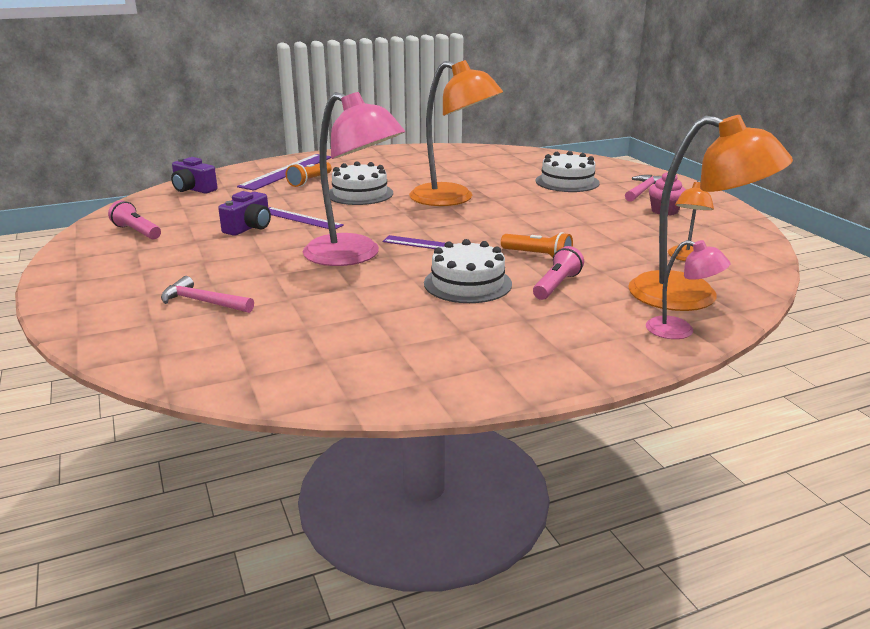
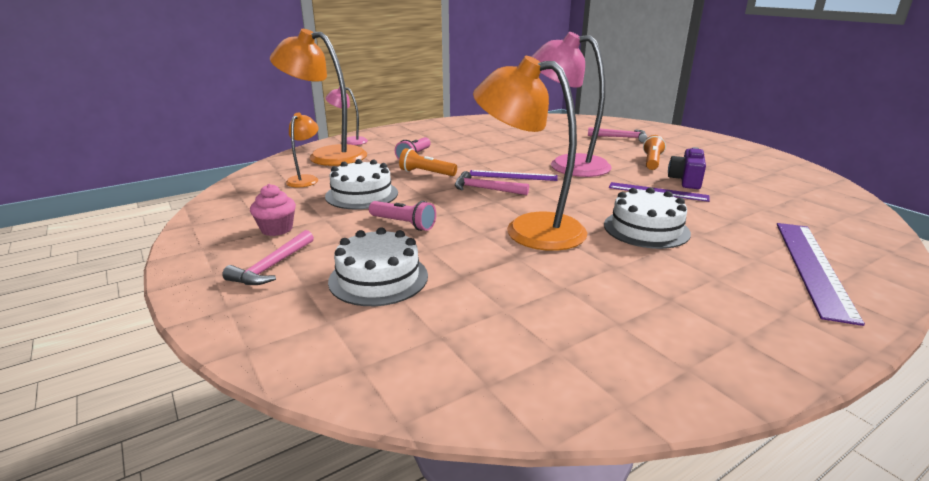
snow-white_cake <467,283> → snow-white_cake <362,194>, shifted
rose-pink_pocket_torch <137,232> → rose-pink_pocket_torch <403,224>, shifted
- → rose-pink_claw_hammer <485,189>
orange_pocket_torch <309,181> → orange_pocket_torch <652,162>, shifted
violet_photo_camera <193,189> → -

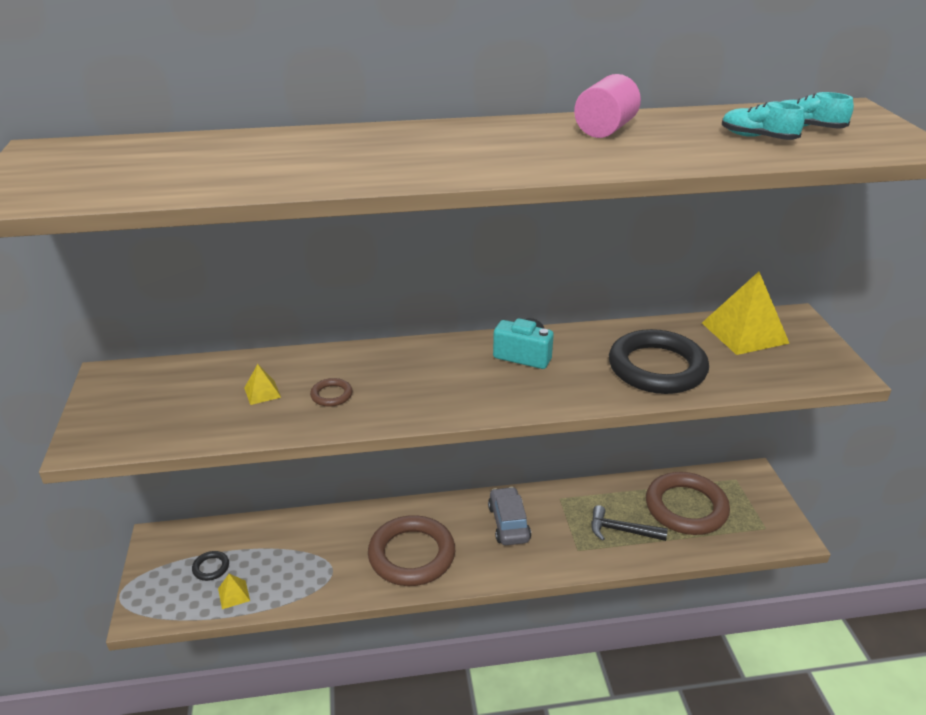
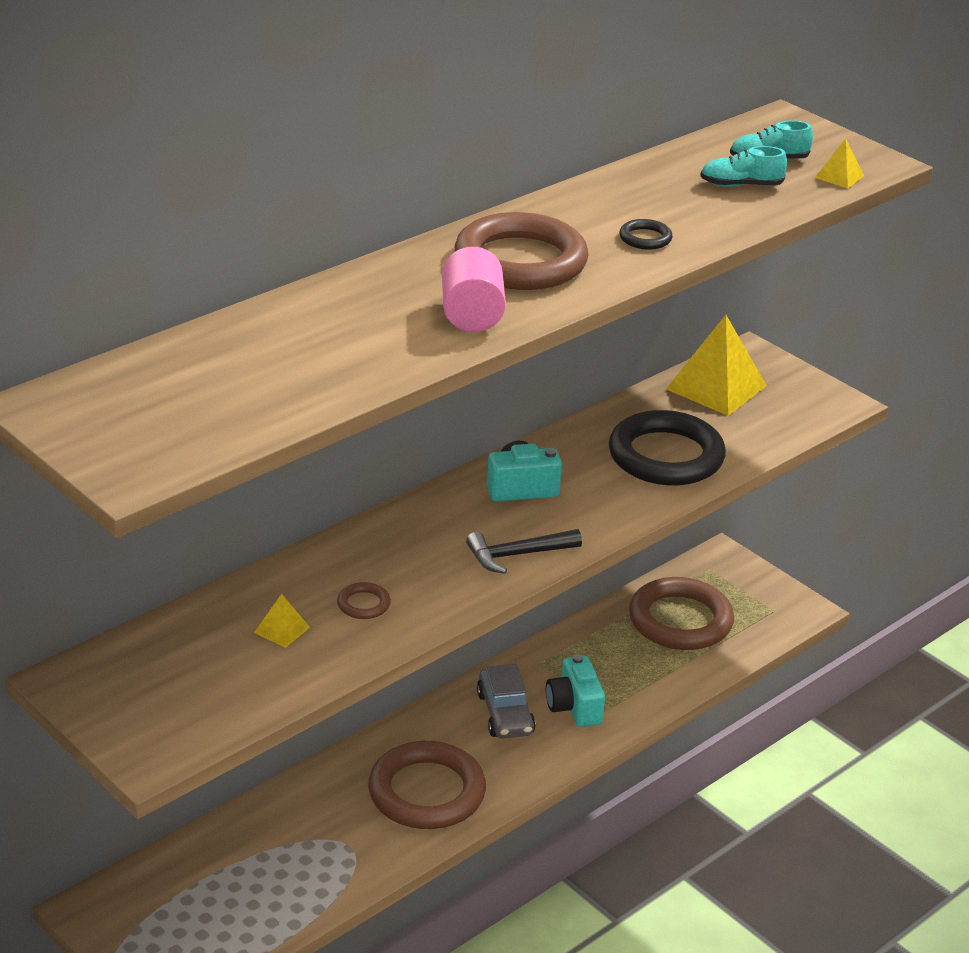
rose-pink_cylinder <605,129> → rose-pink_cylinder <472,315>, shifted
- → brown_ring <520,261>
ebony_claw_hammer <621,530> → ebony_claw_hammer <517,555>, shifted
ash-grey_car <508,523> → ash-grey_car <505,713>, 150 degrees counterclockwise
- → turquoise_photo_camera <574,707>
ebony_ring <211,567> → ebony_ring <645,238>, shifted
golden_pyramid <234,594> → golden_pyramid <839,176>, shifted

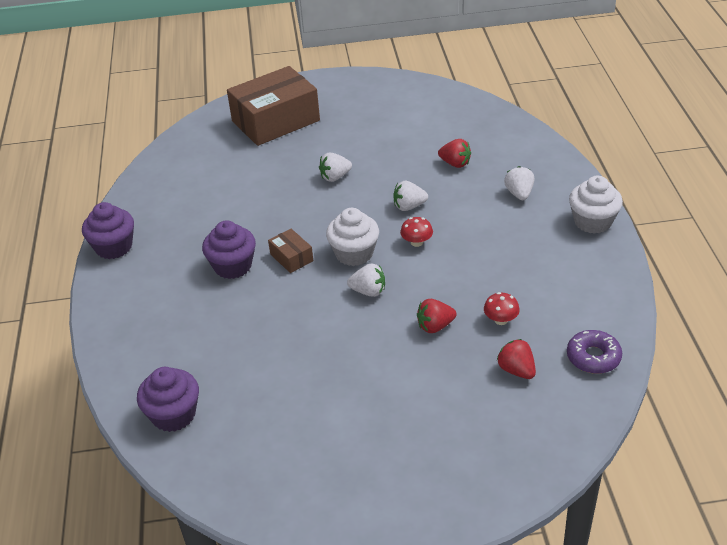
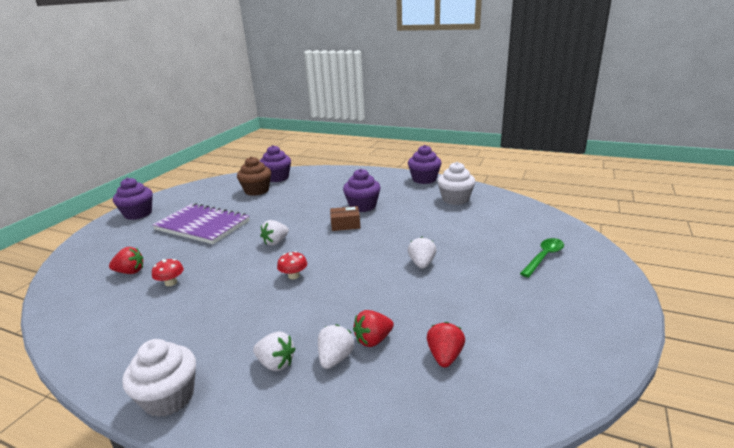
- → violet_fairy_cake <138,214>
- → violet_notebook <202,225>
- → brown_fairy_cake <257,190>
snow-white_berry <409,206> → snow-white_berry <335,358>, shifted
crimson_berry <435,326> → crimson_berry <445,356>, shifted
snow-white_fairy_cake <354,253> → snow-white_fairy_cake <455,199>, shifted
brown_parcel <275,121> → emerald_spoon <544,257>
violet_glazed_donut <593,357> → -

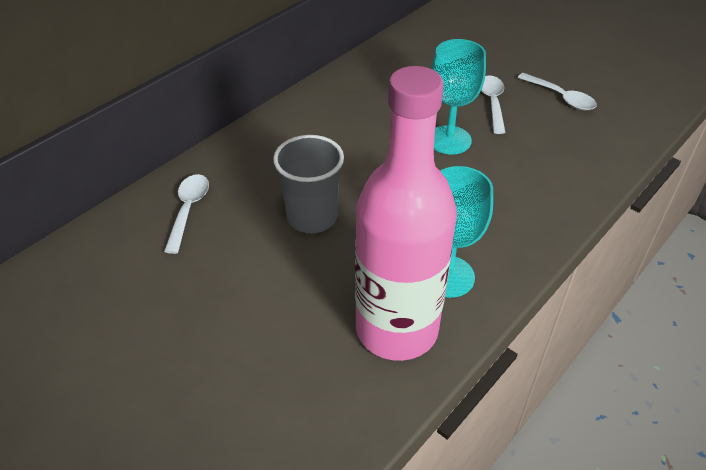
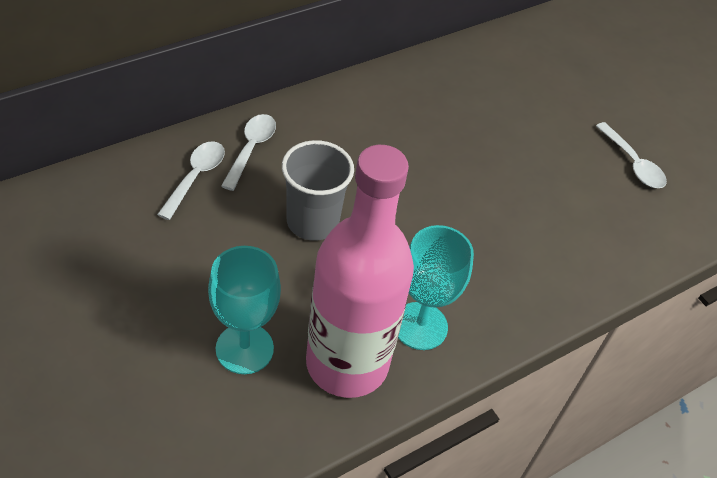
turquoise_chalice <449,140> → turquoise_chalice <244,348>, shifted
snow-white_spoon <492,103> → snow-white_spoon <251,149>, shifted

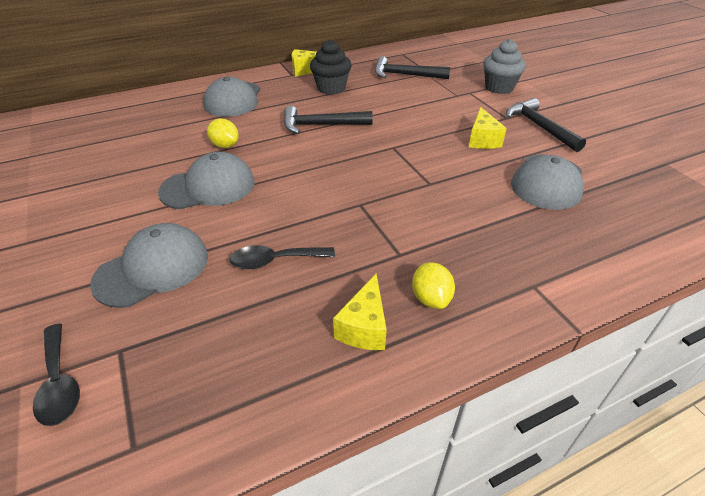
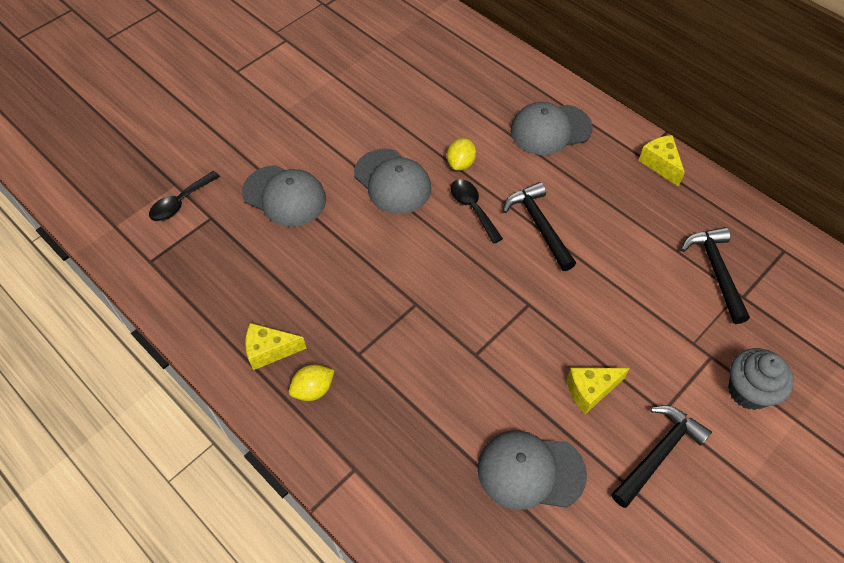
ebony_spoon <275,261> → ebony_spoon <472,208>, shifted
ebony_fairy_cake <331,88> → -

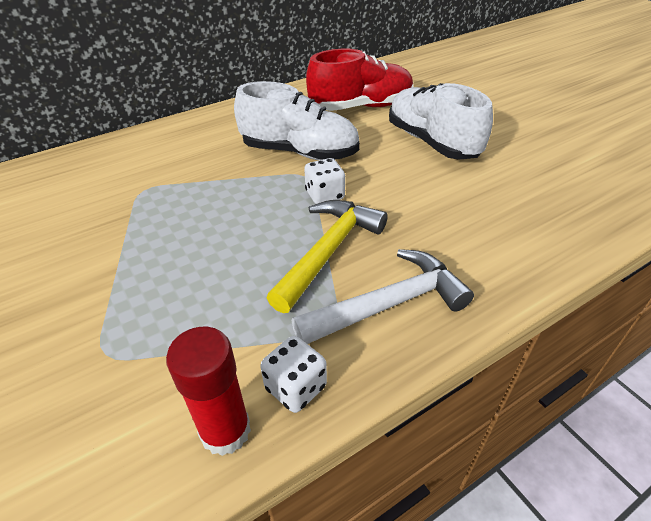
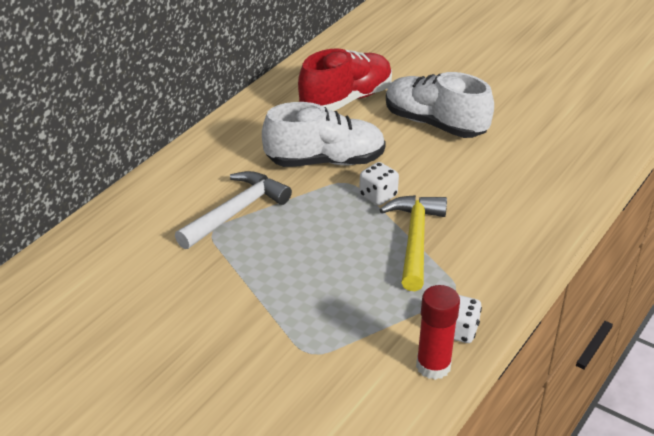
snow-white_claw_hammer <389,304> → snow-white_claw_hammer <236,212>, shifted

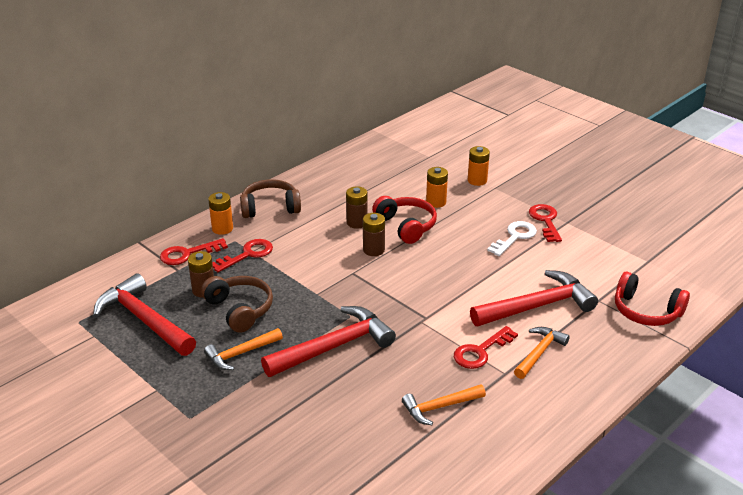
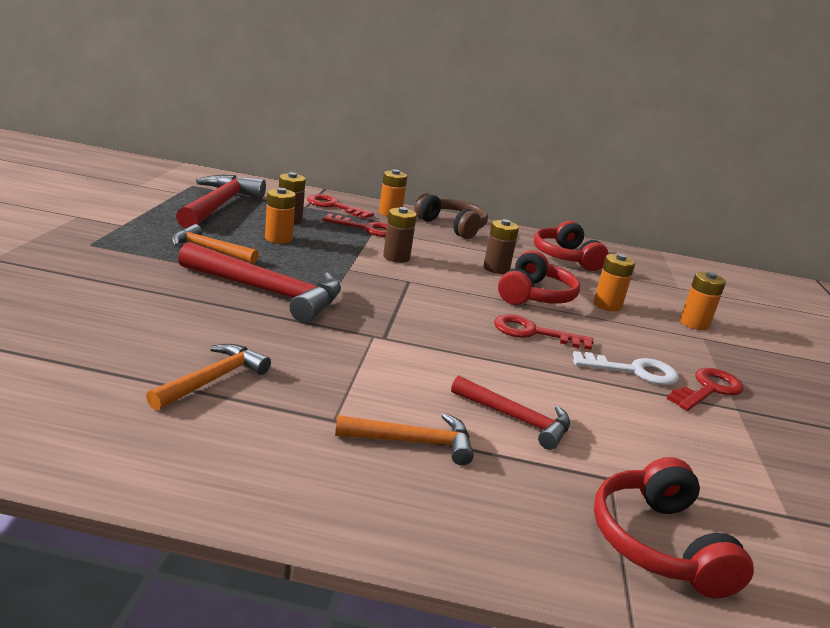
orange_claw_hammer <439,407> → orange_claw_hammer <213,379>, 90 degrees clockwise
brown_over-ear_headphones <240,309> → orange_AA_battery <278,238>
brown_AA_battery <373,250> → brown_AA_battery <396,257>, shifted
crimson_claw_hammer <537,306> → crimson_claw_hammer <516,419>, x0.58
crimson_latchkey <481,351> → crimson_latchkey <533,333>, shifted
- → crimson_over-ear_headphones <565,257>

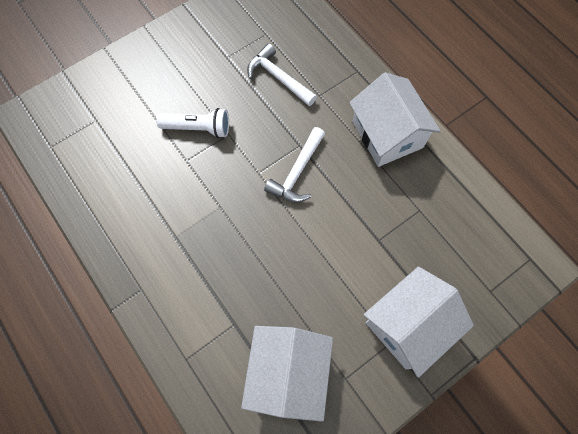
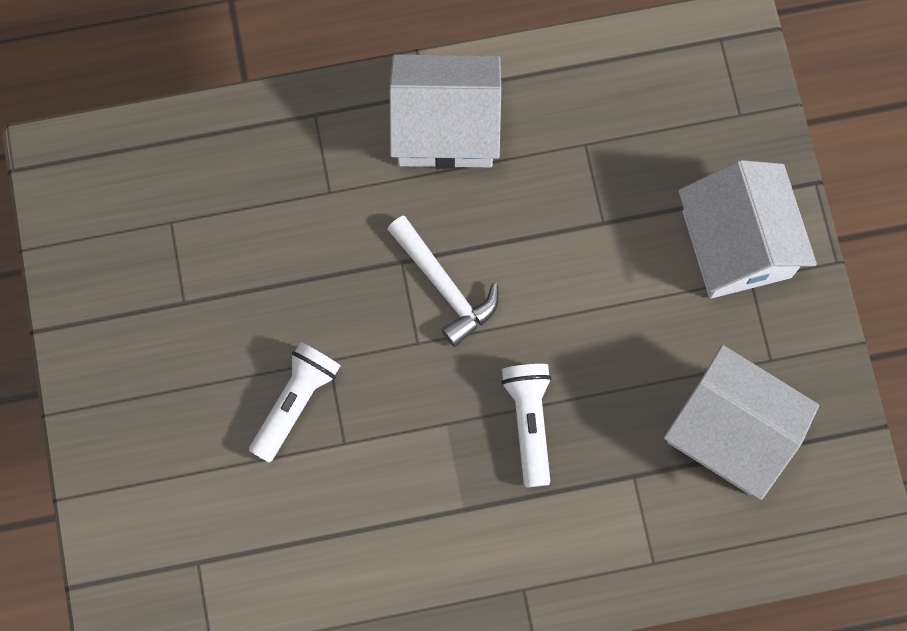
- → snow-white_pocket_torch <529,422>
snow-white_claw_hammer <279,78> → -

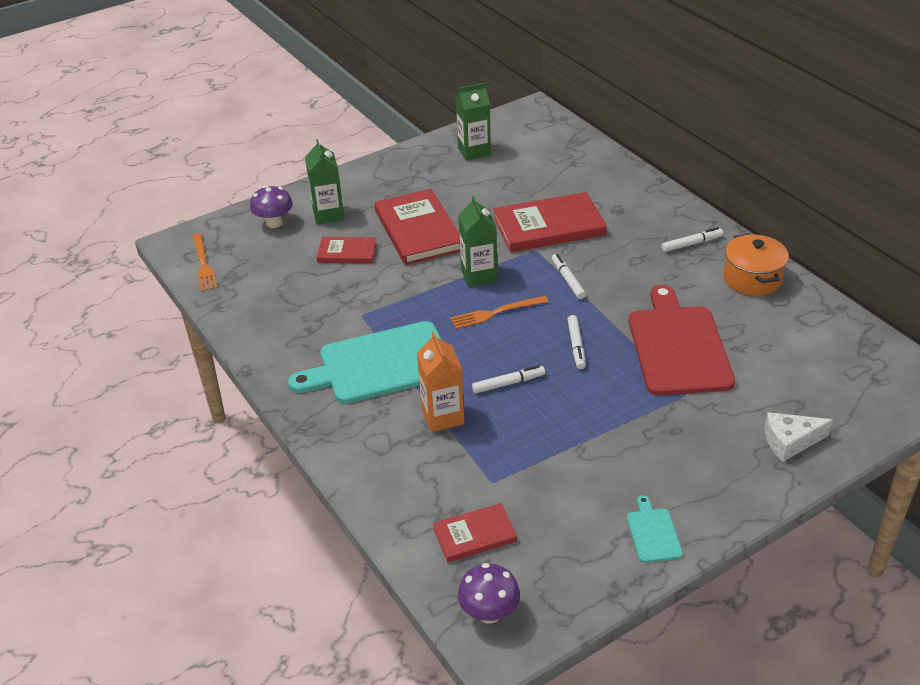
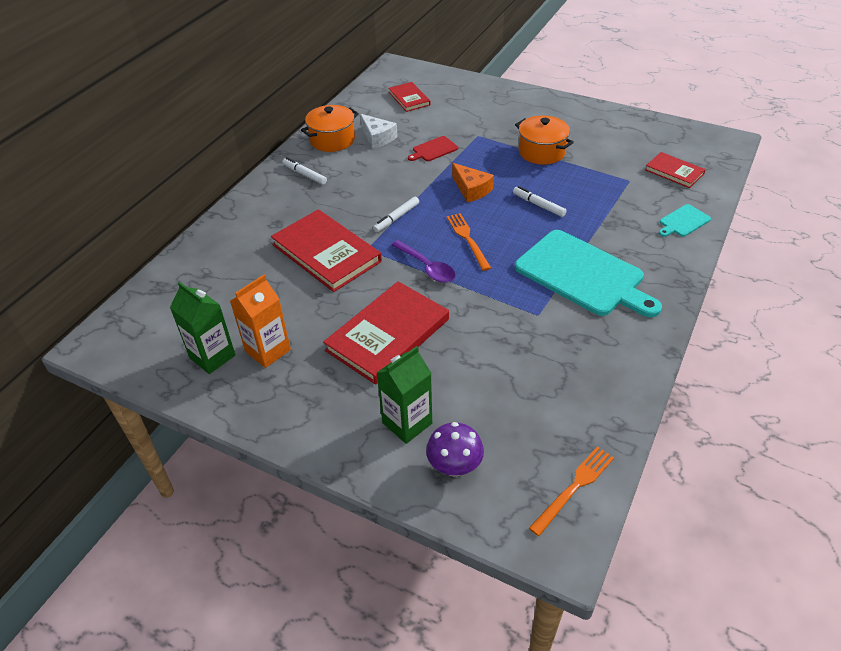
orange_milk_carton <442,416> → orange_milk_carton <268,350>, shifted
snow-white_piece_of_cheese <790,442> → snow-white_piece_of_cheese <377,137>, shifted
crimson_hardback <347,252> → crimson_hardback <409,98>, shifted
emerald_milk_carton <479,275> → violet_spoon <427,267>
crimson_bread_board <678,346> → crimson_bread_board <433,150>, x0.43
orange_fork <496,313> → orange_fork <468,239>, 150 degrees counterclockwise
snow-white_marker <576,346> → orange_piece_of_cheese <471,189>
- → orange_cooking_pot <541,152>
turquoise_bread_board <653,533> → turquoise_bread_board <683,221>, shifted
violet_toadstool <489,613> → -

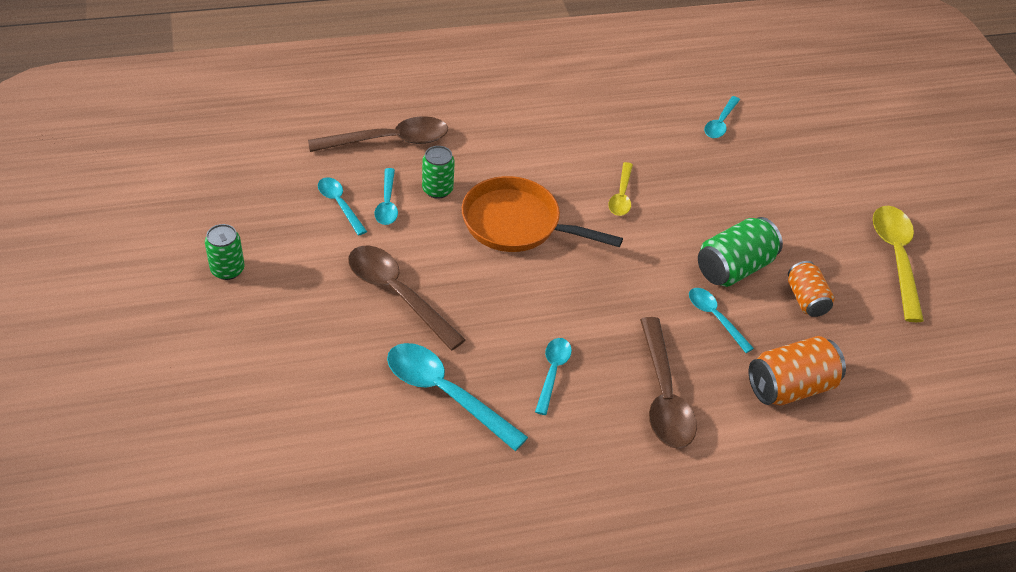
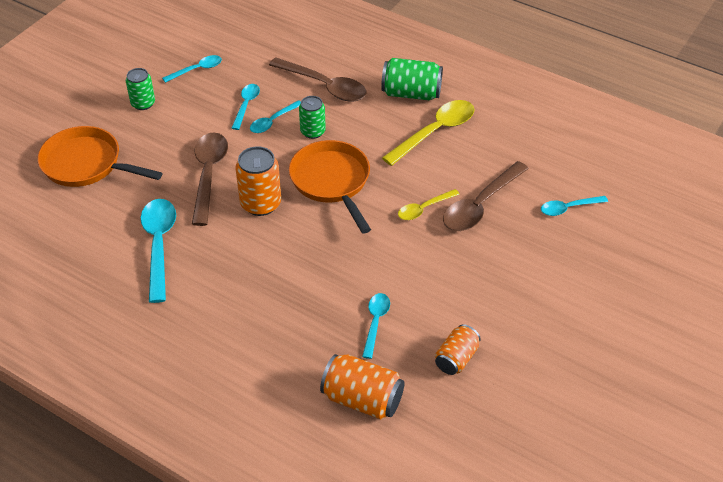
- → orange_frying_pan <86,164>
turquoise_spoon <552,372> → turquoise_spoon <197,70>, shifted
- → orange_can <260,204>
emerald_can <734,268> → emerald_can <411,93>, shifted
golden_spoon <895,258> → golden_spoon <435,132>, shifted
brown_spoon <664,395> → brown_spoon <480,205>, shifted

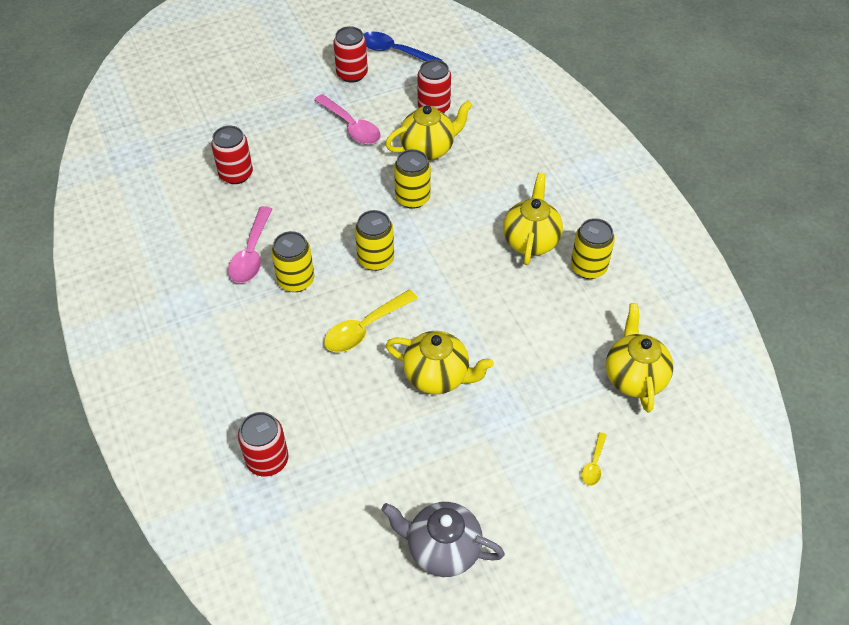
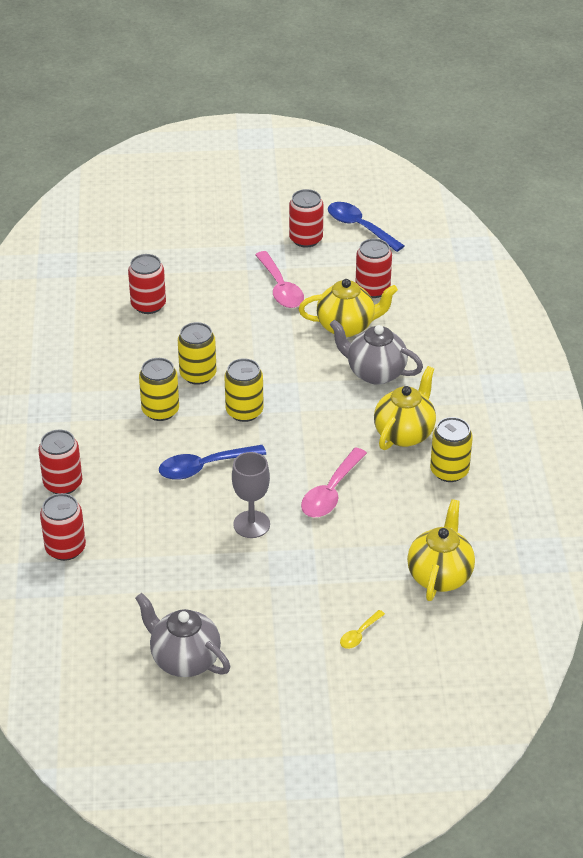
- → crimson_can <63,483>
golden_spoon <364,328> → royal_blue_spoon <204,467>
golden_can <412,198> → golden_can <198,374>, shifted
golden_tea_pot <437,376> → ash-grey_chalice <251,524>
rose-pink_spoon <251,254> → rose-pink_spoon <331,492>, shifted
- → ash-grey_tea_pot <375,373>

